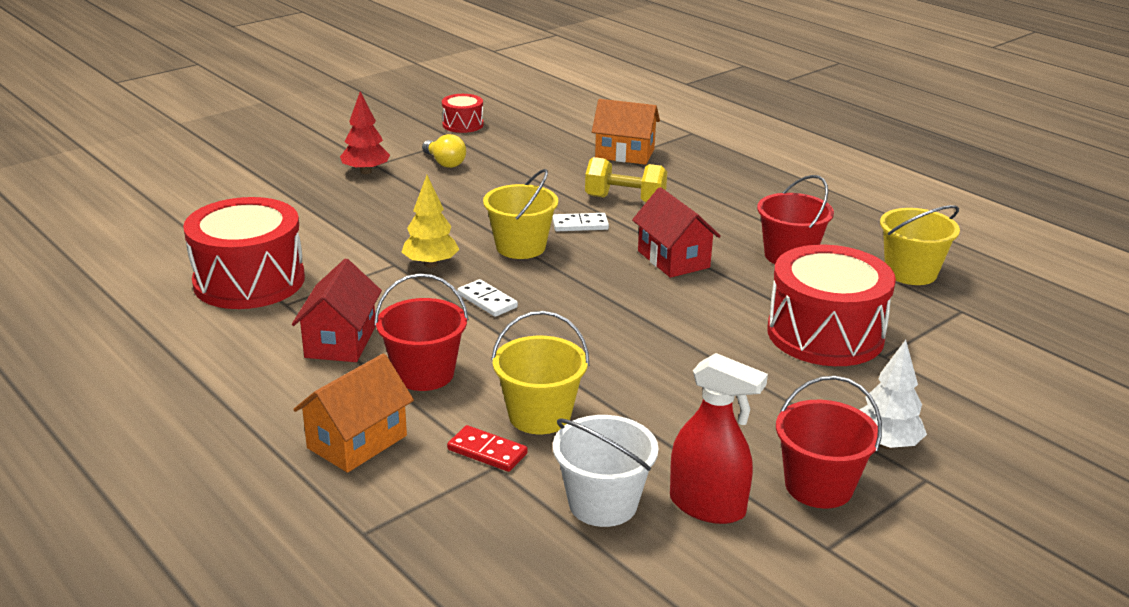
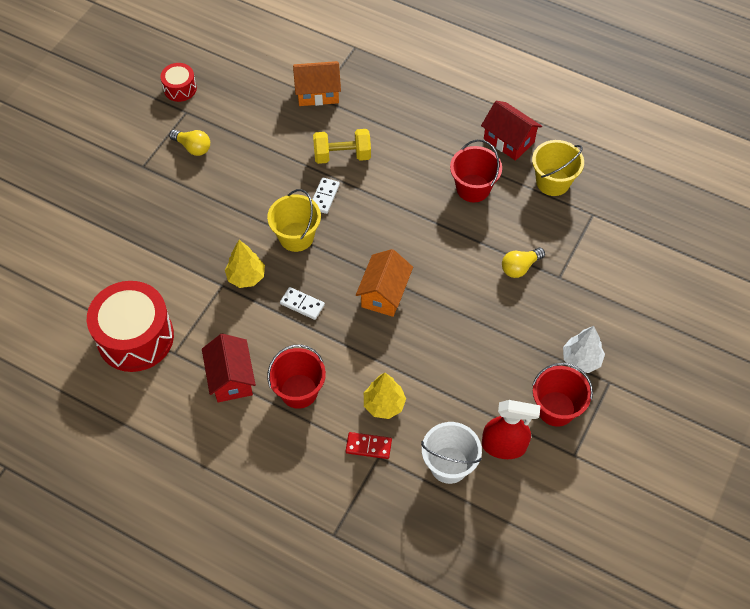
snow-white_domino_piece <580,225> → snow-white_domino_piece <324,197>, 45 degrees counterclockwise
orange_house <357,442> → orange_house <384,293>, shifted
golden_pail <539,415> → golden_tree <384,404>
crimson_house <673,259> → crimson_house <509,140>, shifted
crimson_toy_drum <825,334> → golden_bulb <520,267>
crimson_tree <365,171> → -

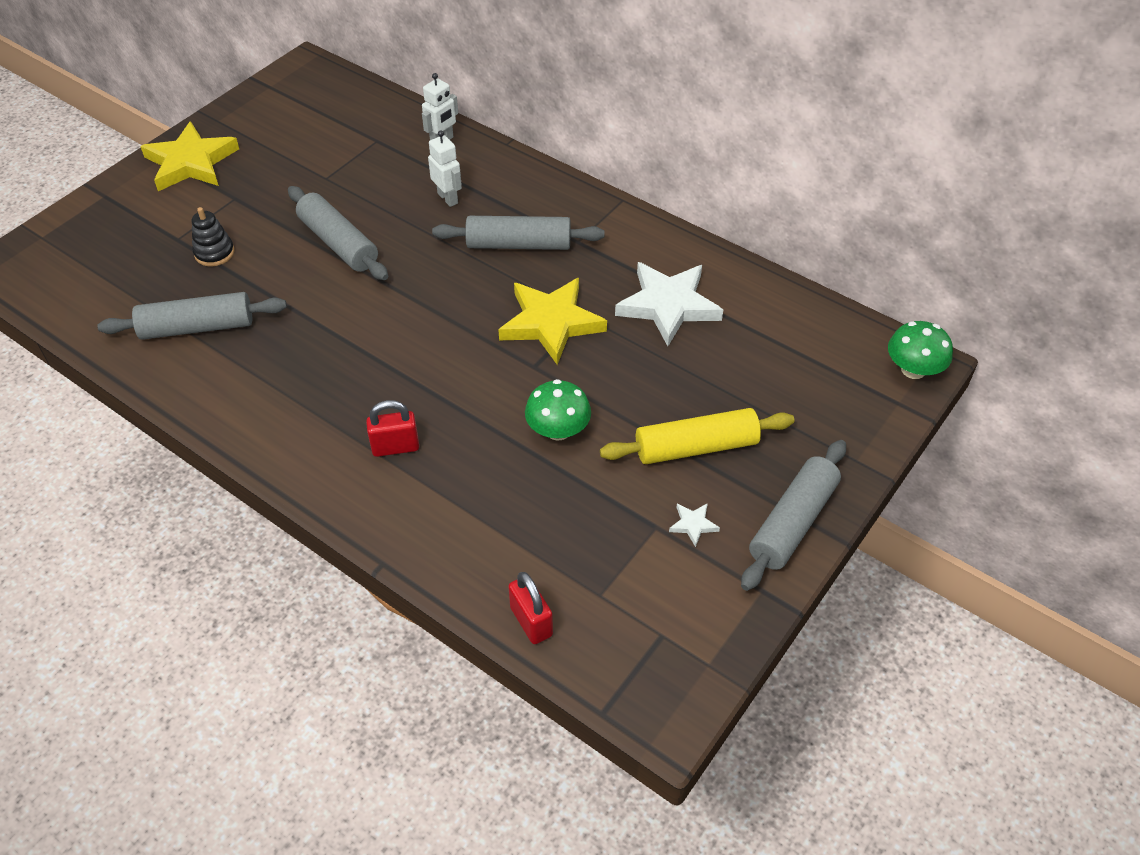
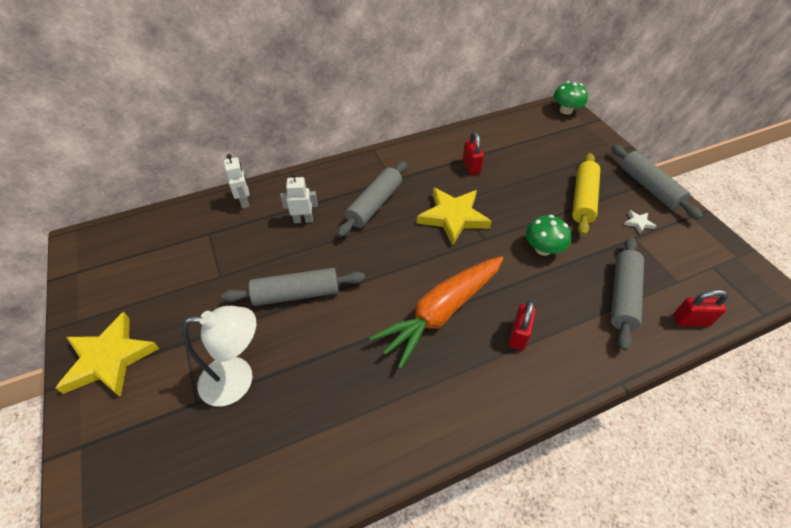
ebony_stacking_rings <214,253> → snow-white_reading_lamp <238,379>
- → orange_toy_carrot <441,312>
snow-white_five-pointed_star <668,305> → crimson_padlock <471,166>
ash-grey_pastry_roller <197,327> → ash-grey_pastry_roller <622,296>, shifted

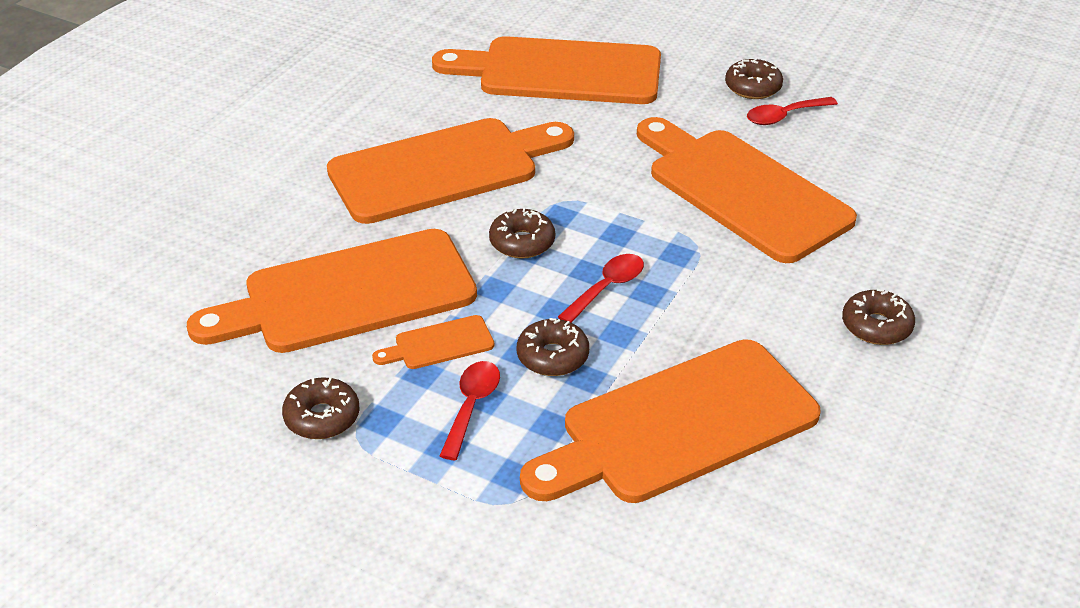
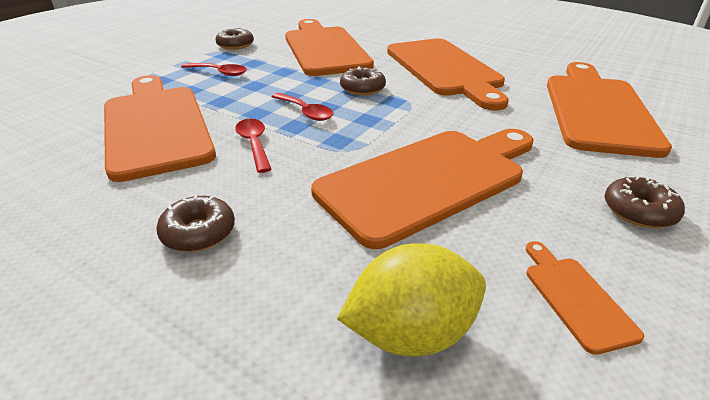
crimson_spoon <784,116> → crimson_spoon <254,144>, shifted
- → golden_lemon <411,333>
orange_bread_board <439,344> → orange_bread_board <575,298>, shifted
brown_glazed_donut <552,356> → -

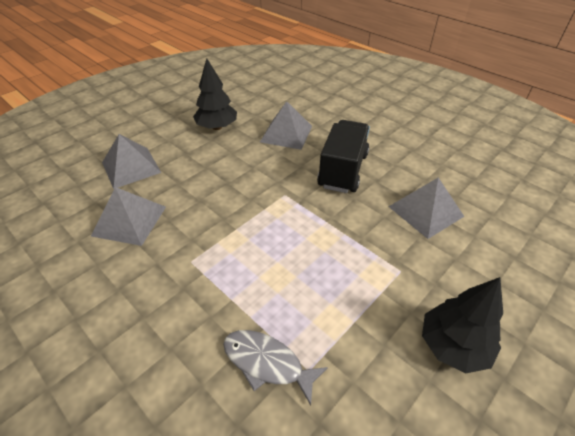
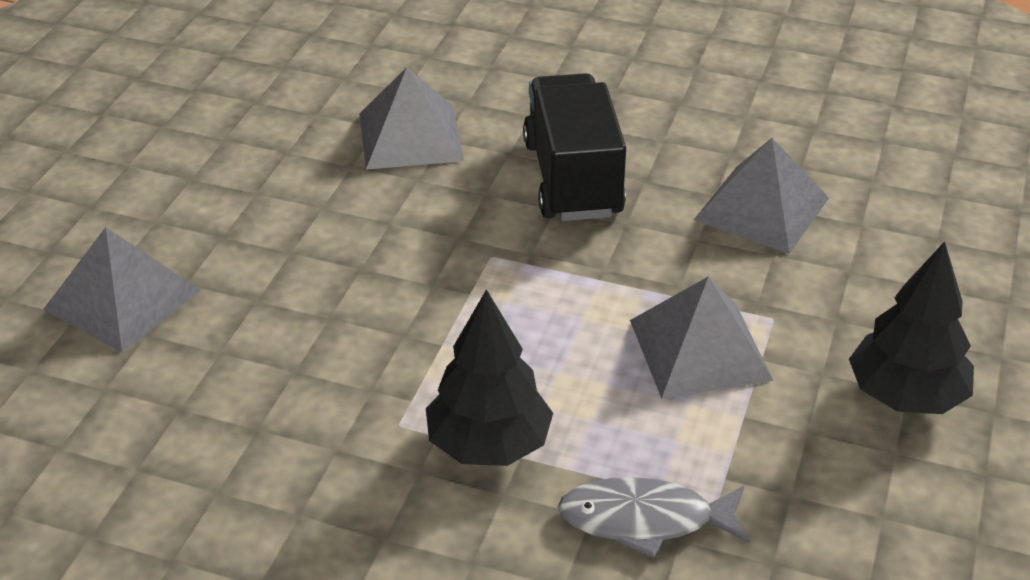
ebony_tree <217,127> → ebony_tree <488,445>, shifted
ash-grey_pyramid <129,221> → ash-grey_pyramid <700,349>, shifted

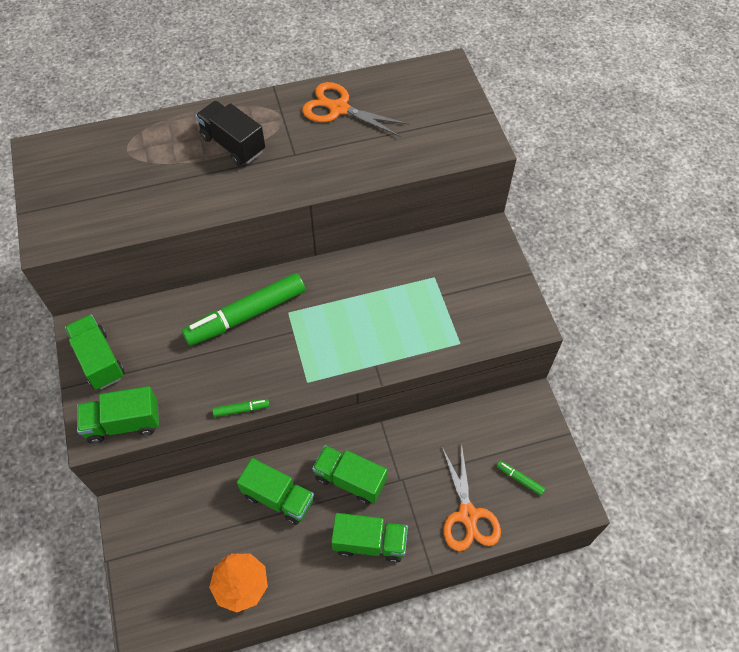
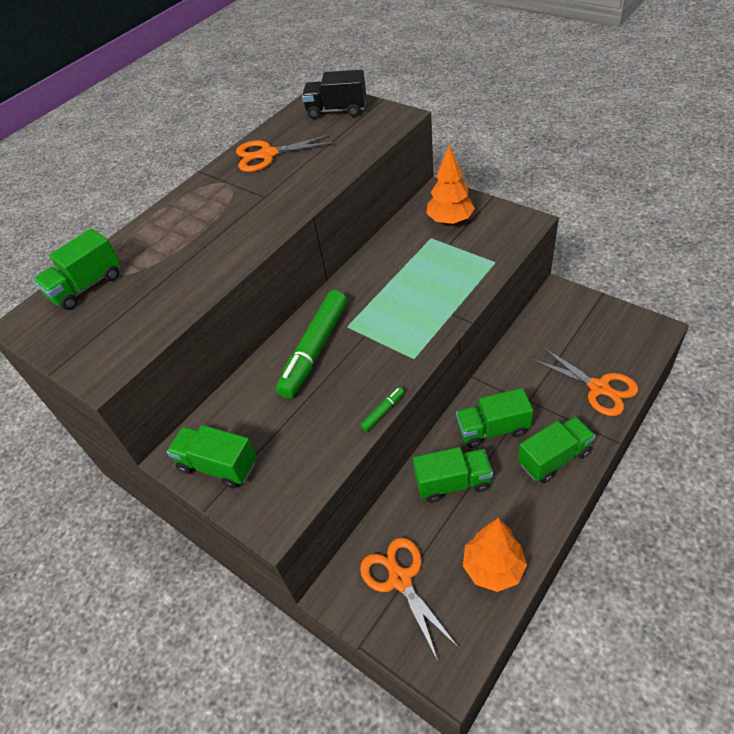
emerald_lorry <123,423> → emerald_lorry <87,286>, shifted
ebony_lorry <233,144> → ebony_lorry <336,110>, shifted
- → orange_shears <400,580>
- → orange_tree <450,221>
emerald_marker <519,479> → -

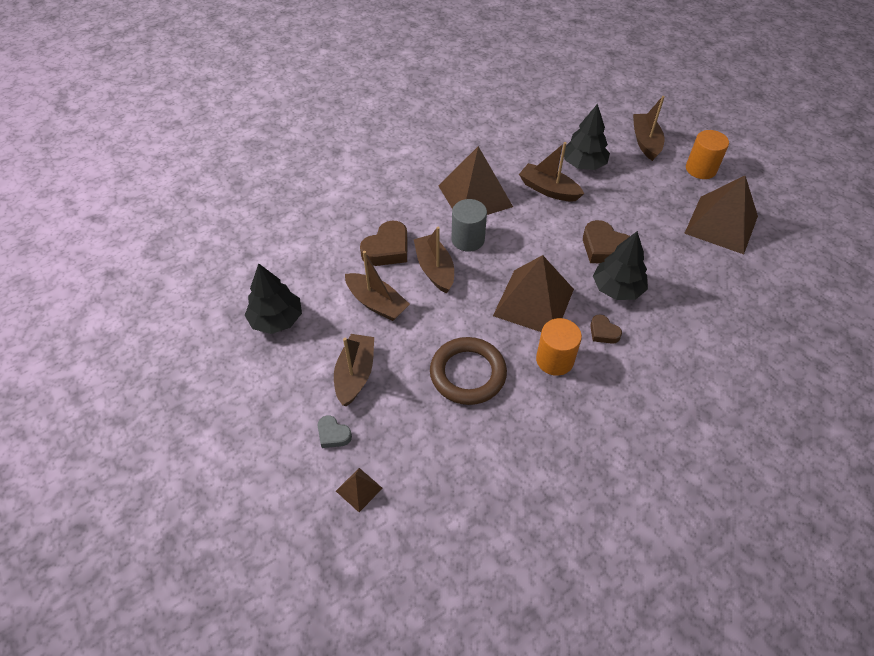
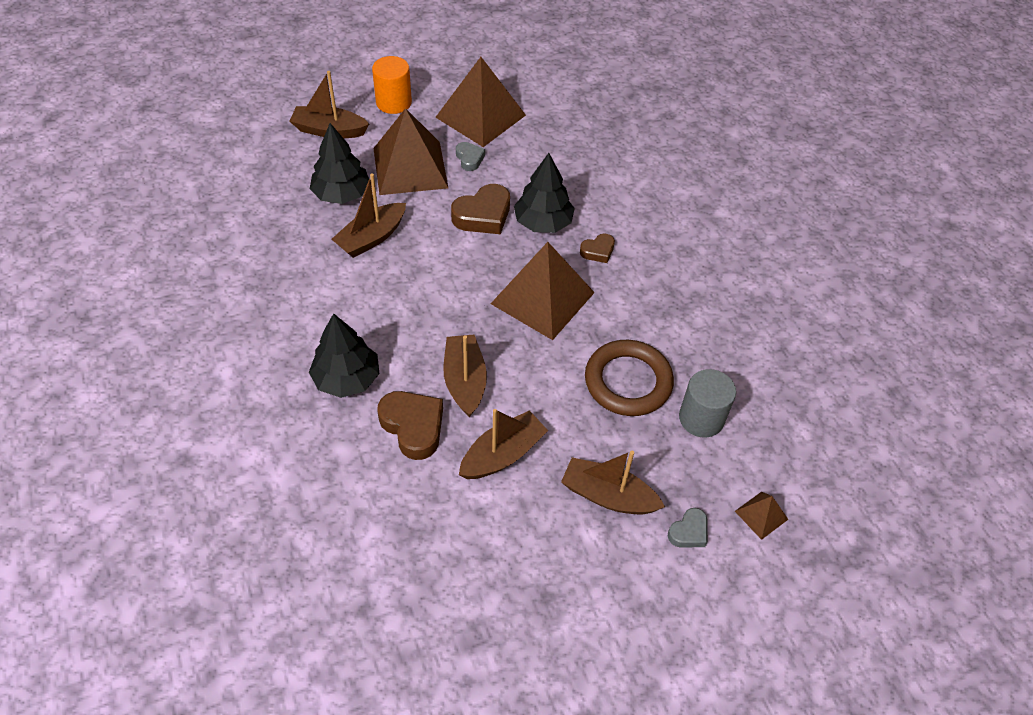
ebony_tree <276,319> → ebony_tree <347,379>, shifted
brown_pyramid <475,196> → brown_pyramid <410,168>, shifted
brown_sailboat <435,269> → brown_sailboat <465,381>, 90 degrees clockwise
- → ash-grey_heart_shape <469,159>
ash-grey_cylinder <468,239> → ash-grey_cylinder <701,418>, shifted
orange_cylinder <554,360> → -

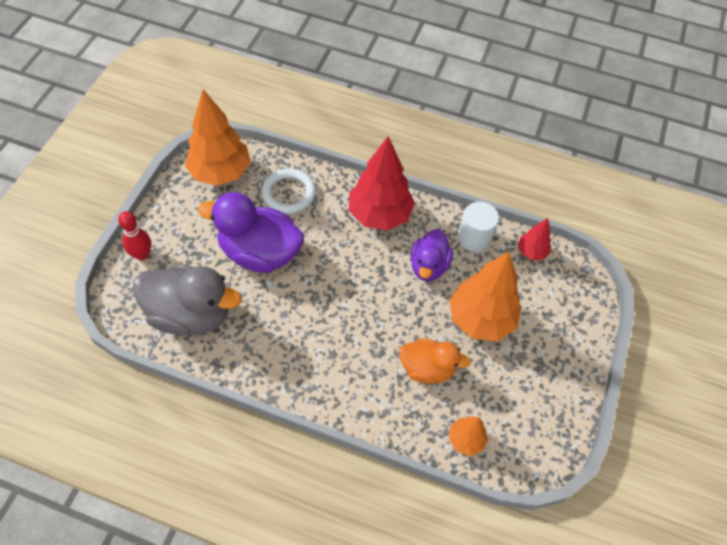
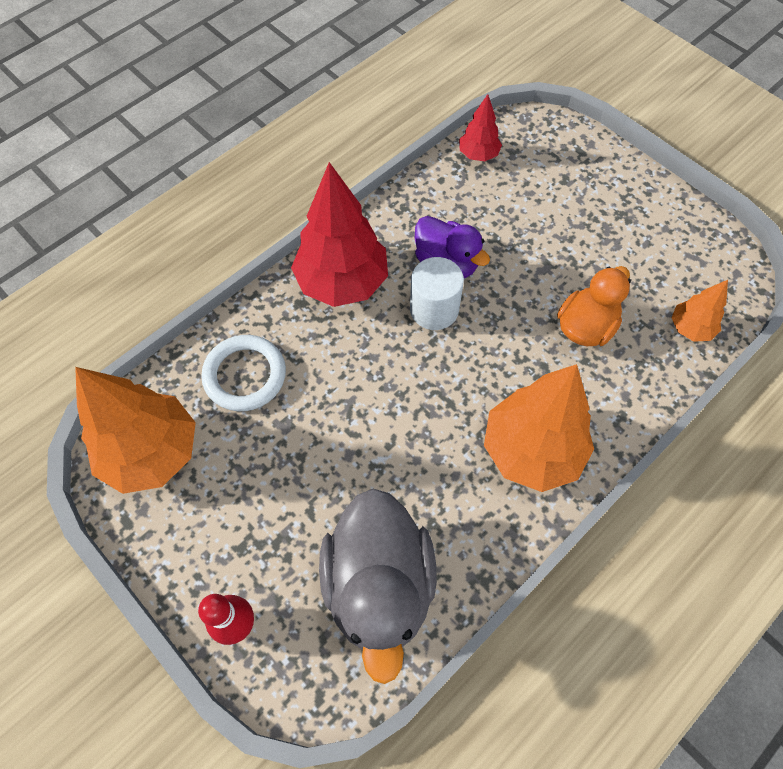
ash-grey_rubber_duck <190,314> → ash-grey_rubber_duck <379,585>, 135 degrees clockwise
snow-white_cylinder <474,238> → snow-white_cylinder <434,309>, shifted
orange_tree <480,319> → orange_tree <531,450>, shifted
violet_rubber_duck <259,253> → -

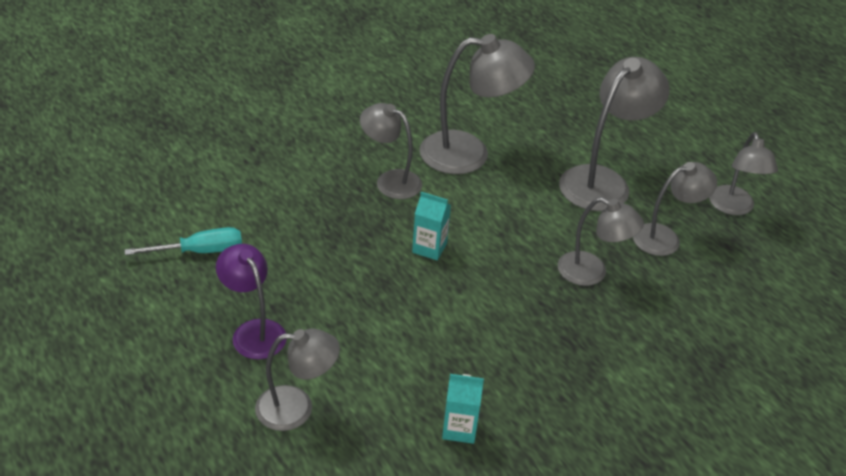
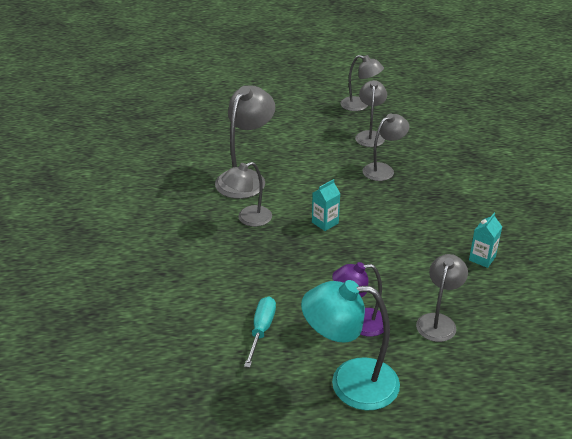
- → turquoise_reading_lamp <350,383>
ash-grey_reading_lamp <603,181> → -

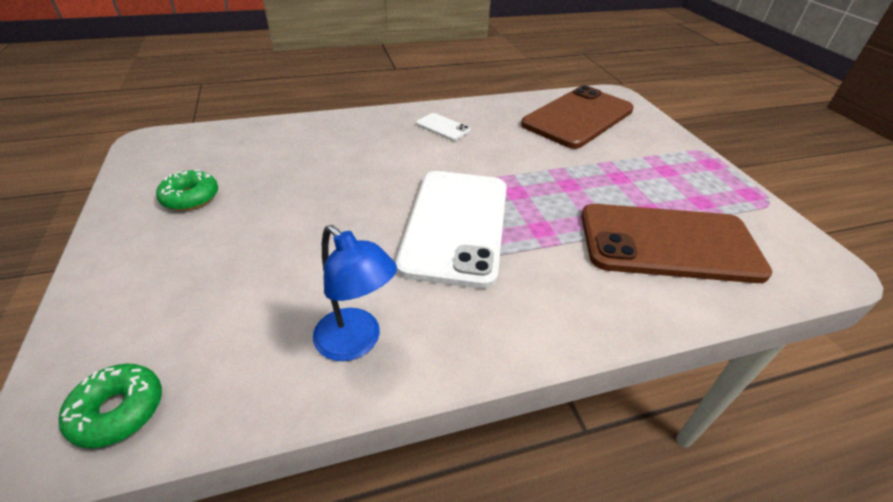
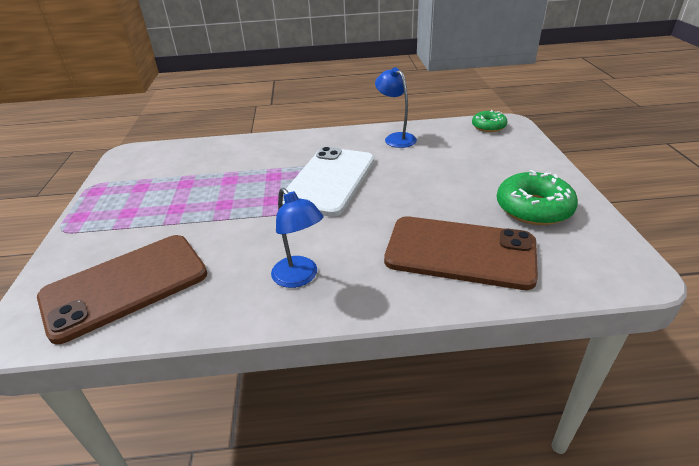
snow-white_phone <443,127> → royal_blue_reading_lamp <300,277>
brown_phone <668,243> → brown_phone <460,252>, shifted
emerald_glazed_donut <190,197> → emerald_glazed_donut <533,208>, x1.66

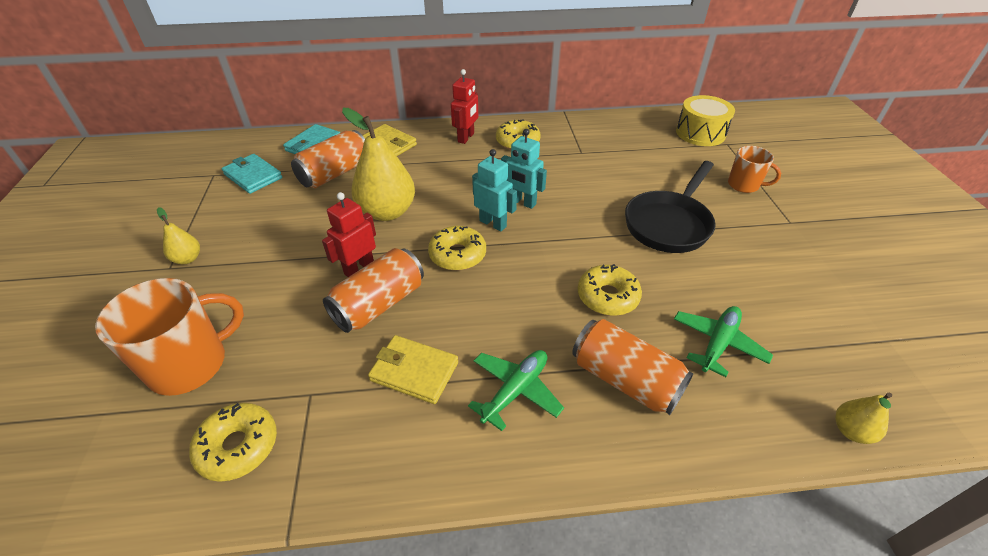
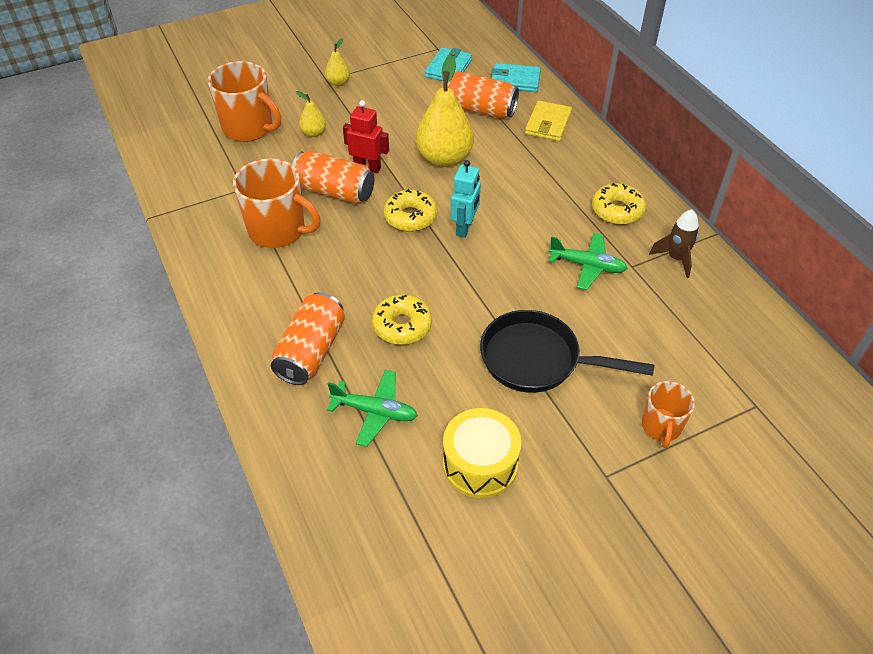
golden_billfold <414,371> → orange_tea_mug <278,230>
golden_pear <851,431> → golden_pear <314,133>, shifted
golden_toy_drum <700,133> → golden_toy_drum <480,464>, shifted
emerald_plane <515,391> → emerald_plane <587,266>, shifted
- → brown_toy_rocket <676,259>
golden_glazed_donut <238,446> → -
crimson_toy_robot <466,138> → -
turquoise_toy_robot <522,202> → -

